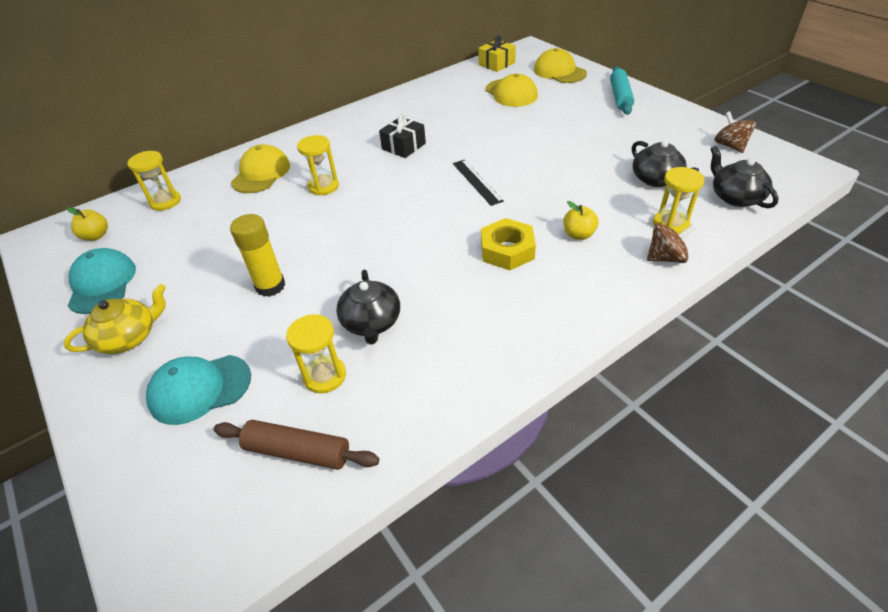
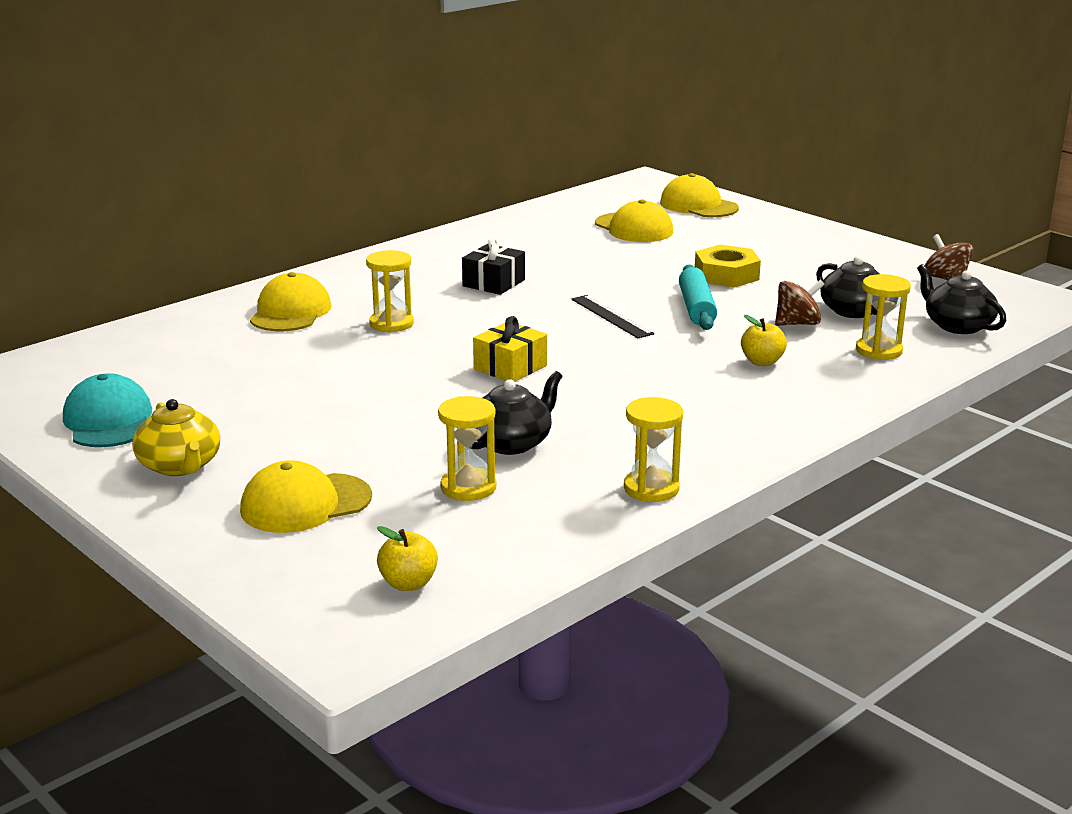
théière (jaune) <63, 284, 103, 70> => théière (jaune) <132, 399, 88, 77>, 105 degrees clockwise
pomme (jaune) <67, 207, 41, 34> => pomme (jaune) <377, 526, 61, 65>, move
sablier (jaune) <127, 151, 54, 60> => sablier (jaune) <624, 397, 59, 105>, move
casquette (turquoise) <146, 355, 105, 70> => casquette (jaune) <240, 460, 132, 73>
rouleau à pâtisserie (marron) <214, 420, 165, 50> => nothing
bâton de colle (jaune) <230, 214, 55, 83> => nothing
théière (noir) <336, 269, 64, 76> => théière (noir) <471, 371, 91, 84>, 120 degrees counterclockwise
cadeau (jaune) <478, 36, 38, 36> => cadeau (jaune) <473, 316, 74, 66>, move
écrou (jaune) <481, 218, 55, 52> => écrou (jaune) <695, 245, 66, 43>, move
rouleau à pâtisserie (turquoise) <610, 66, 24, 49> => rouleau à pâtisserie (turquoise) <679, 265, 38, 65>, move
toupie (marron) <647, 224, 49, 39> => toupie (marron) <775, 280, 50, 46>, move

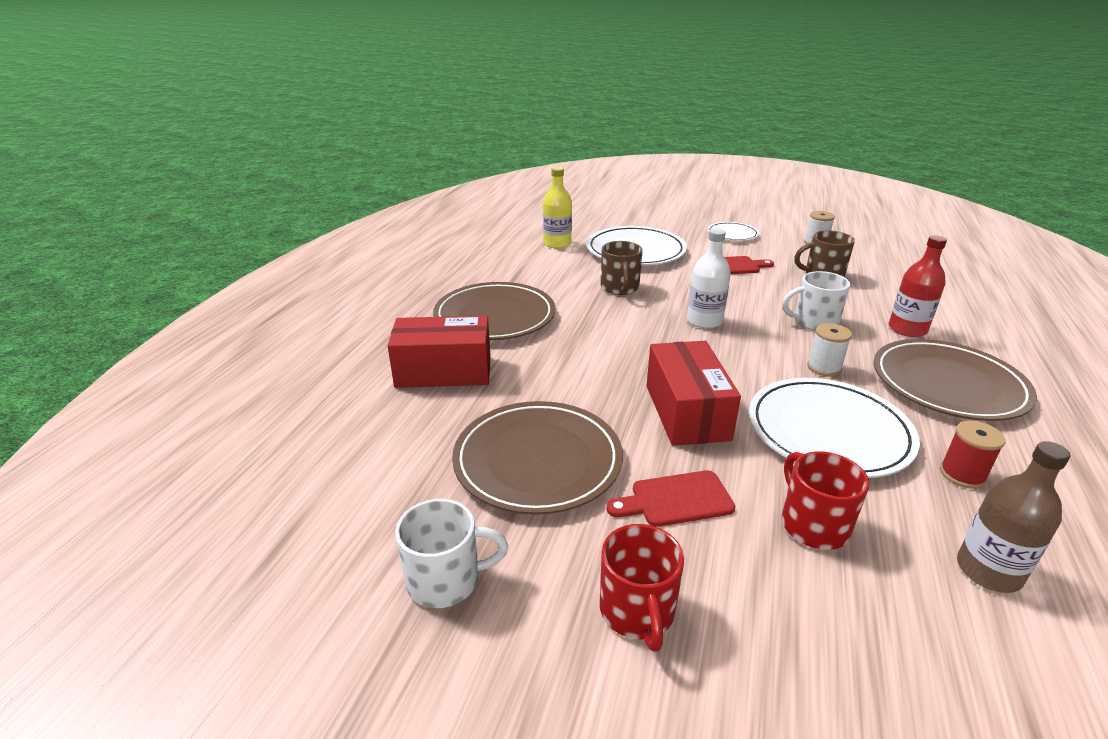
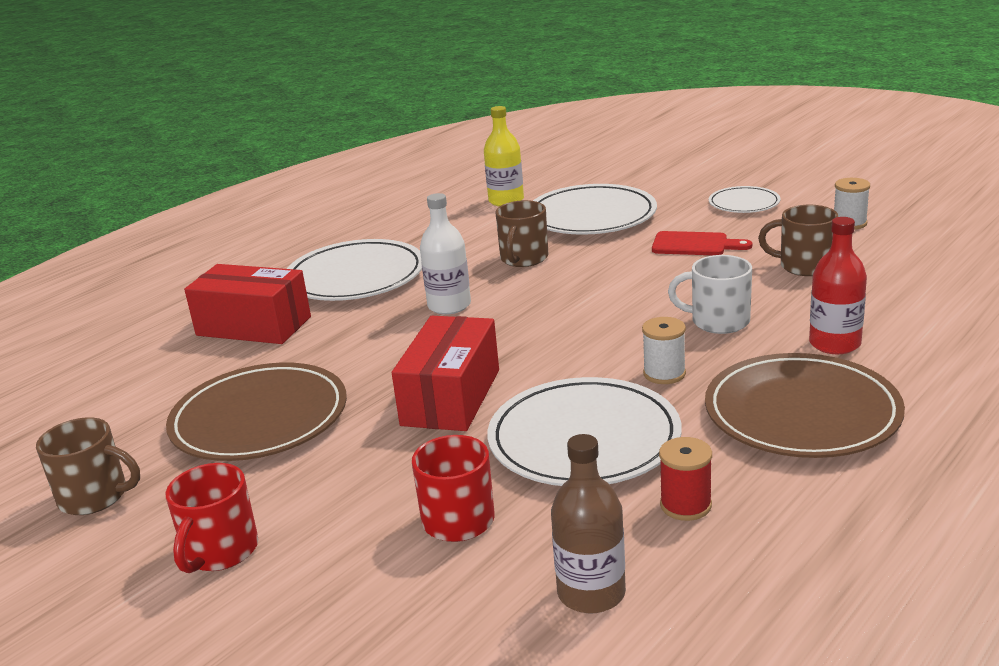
tasse (blanc) <395, 499, 113, 109> => tasse (marron) <36, 417, 104, 98>
assiette (marron) <433, 282, 122, 58> => assiette (blanc) <287, 239, 135, 62>
planche à découper (rouge) <606, 470, 129, 57> => nothing
bouteille (blanc) <687, 229, 44, 100> => bouteille (blanc) <420, 193, 51, 122>, move

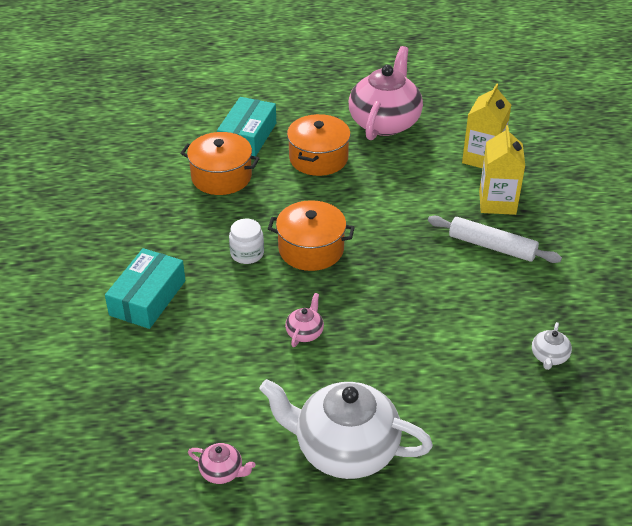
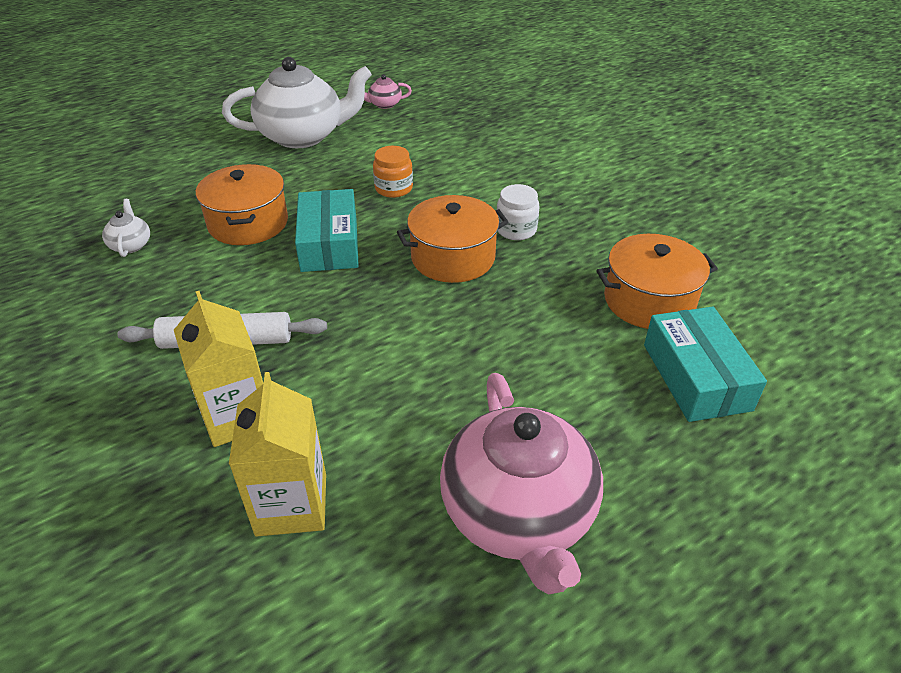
boîte (turquoise) <105, 248, 81, 81> => boîte (turquoise) <295, 189, 64, 83>, move
théière (rose) <285, 293, 39, 54> => bocal (orange) <373, 146, 40, 52>
marmite (orange) <287, 114, 64, 62> => marmite (orange) <196, 164, 92, 81>, move

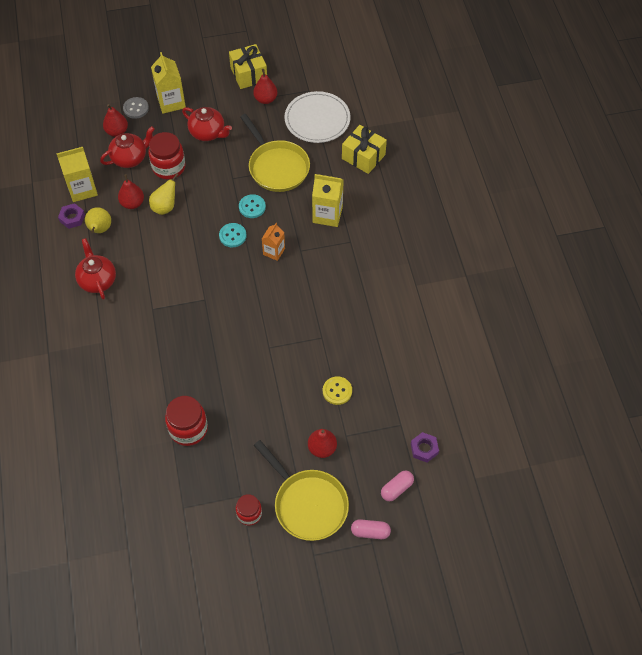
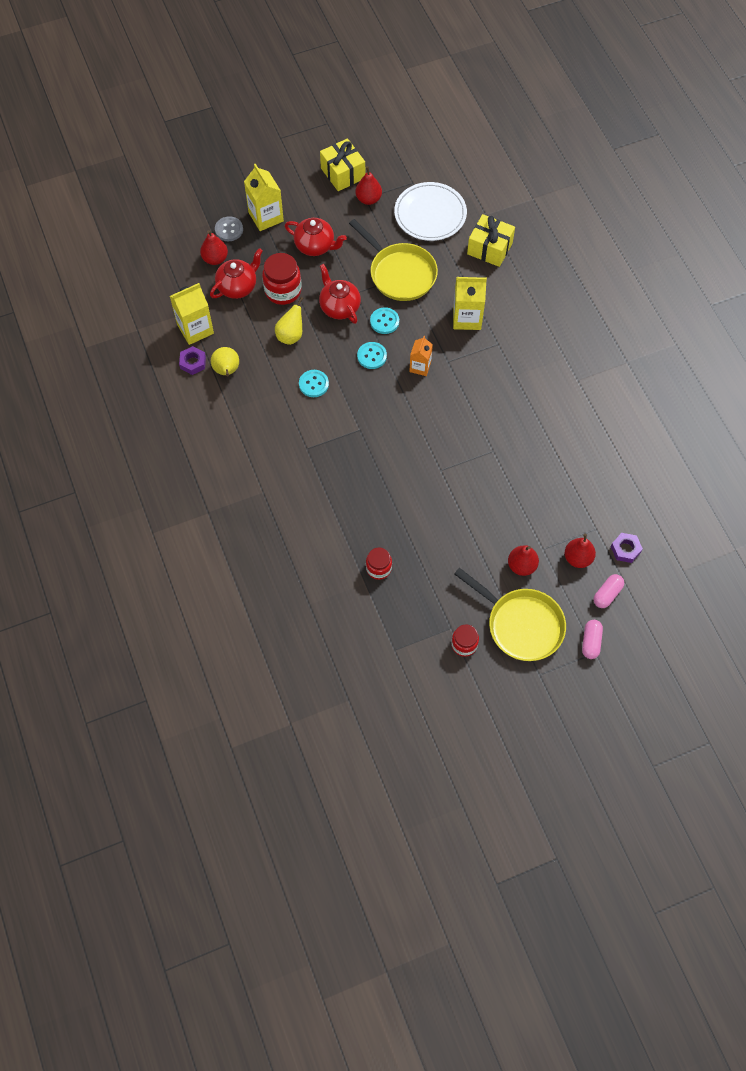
théière (rouge) <75, 238, 41, 62> => théière (rouge) <319, 264, 42, 60>, move
poire (rouge) <118, 174, 26, 35> => poire (rouge) <565, 533, 31, 35>, move
bocal (rouge) <165, 396, 43, 50> => bocal (rouge) <366, 548, 26, 32>, x0.62
bouton (jaune) <323, 376, 29, 29> => nothing
gélule (rose) <351, 519, 40, 20> => gélule (rose) <582, 620, 21, 39>, 75 degrees counterclockwise
nothing => bouton (turquoise) <299, 370, 30, 27>

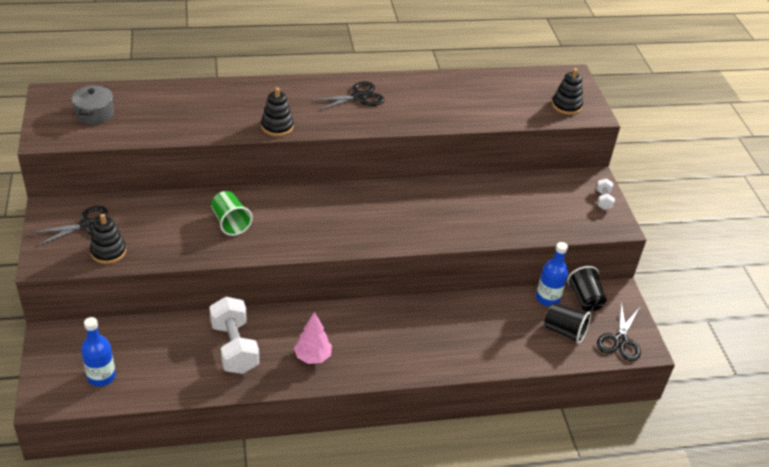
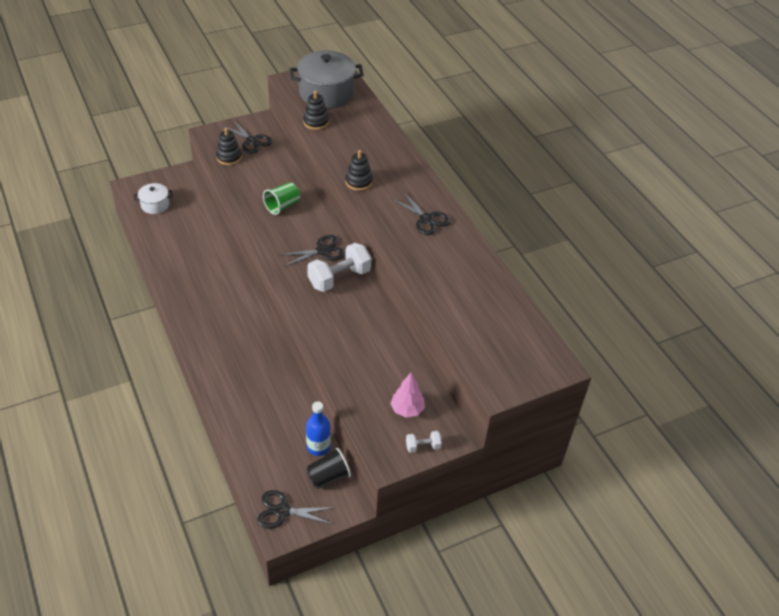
marmite (gris) <72, 85, 42, 40> => marmite (gris) <289, 51, 75, 58>, x1.93
bouteille (bleu) <81, 317, 35, 70> => marmite (blanc) <134, 183, 39, 31>
haltère (blanc) <209, 297, 50, 77> => haltère (blanc) <307, 243, 64, 49>, move
arbre (rose) <294, 312, 38, 52> => arbre (rose) <390, 373, 35, 45>, move
gobelet (noir) <544, 303, 47, 41> => nothing
jouet à empiler (noir) <552, 68, 31, 47> => jouet à empiler (noir) <303, 91, 26, 39>, move
nothing => ciseaux (noir) <279, 235, 66, 32>

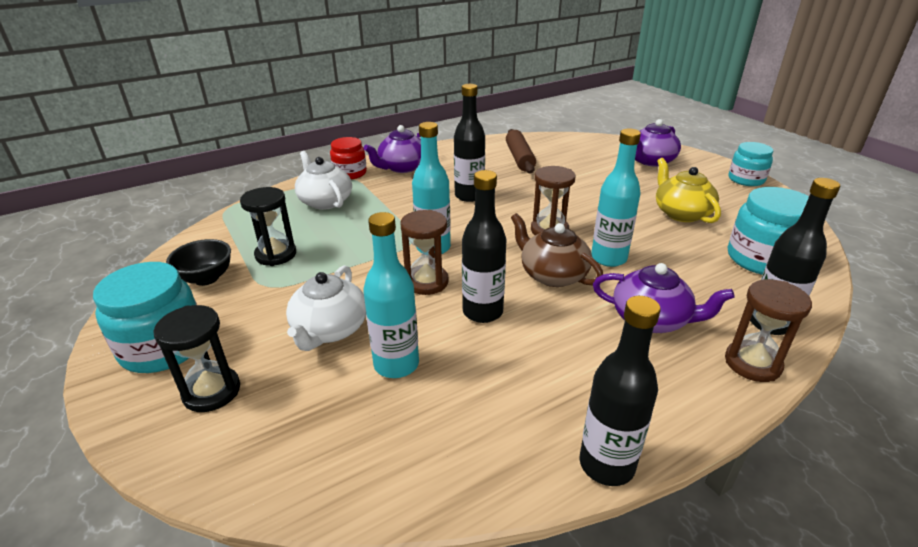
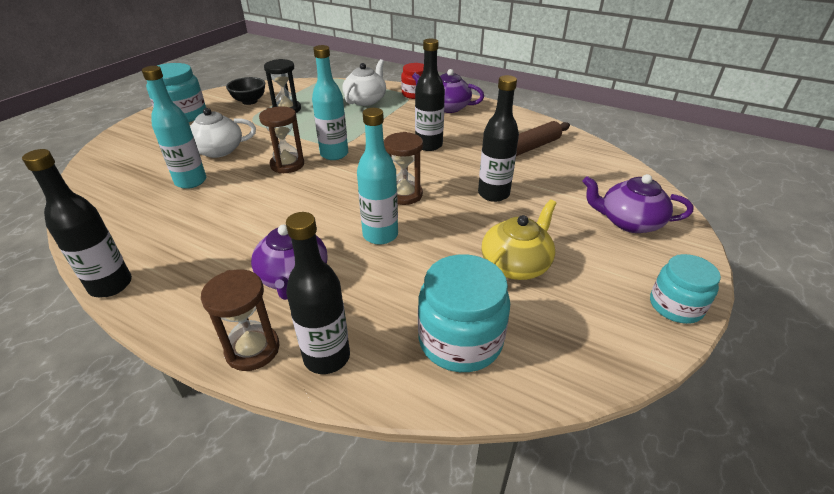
sablier (noir) <154, 305, 86, 107> => nothing
bouteille (noir) <462, 170, 45, 153> => bouteille (noir) <478, 75, 41, 127>, move
théière (marron) <511, 213, 92, 74> => nothing

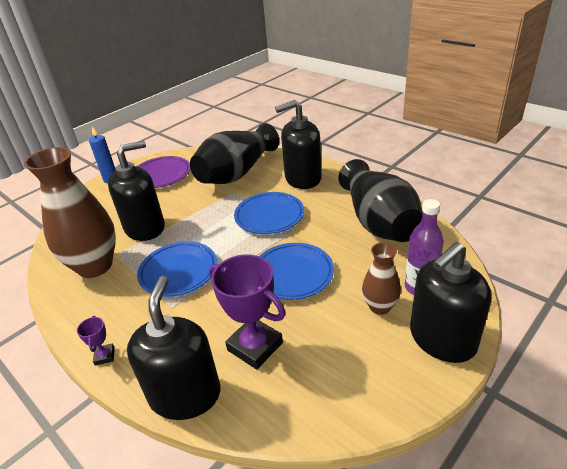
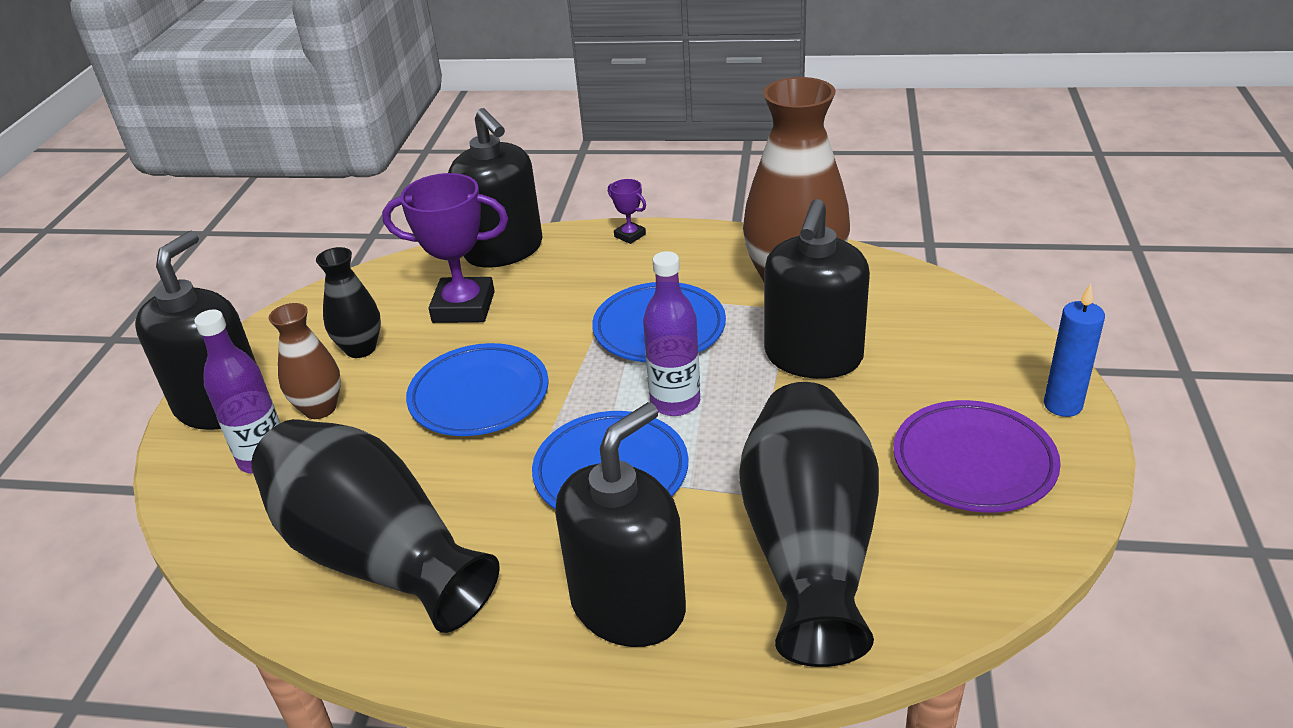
nothing => vase (noir) <316, 247, 65, 111>
nothing => bouteille (violet) <643, 251, 57, 165>

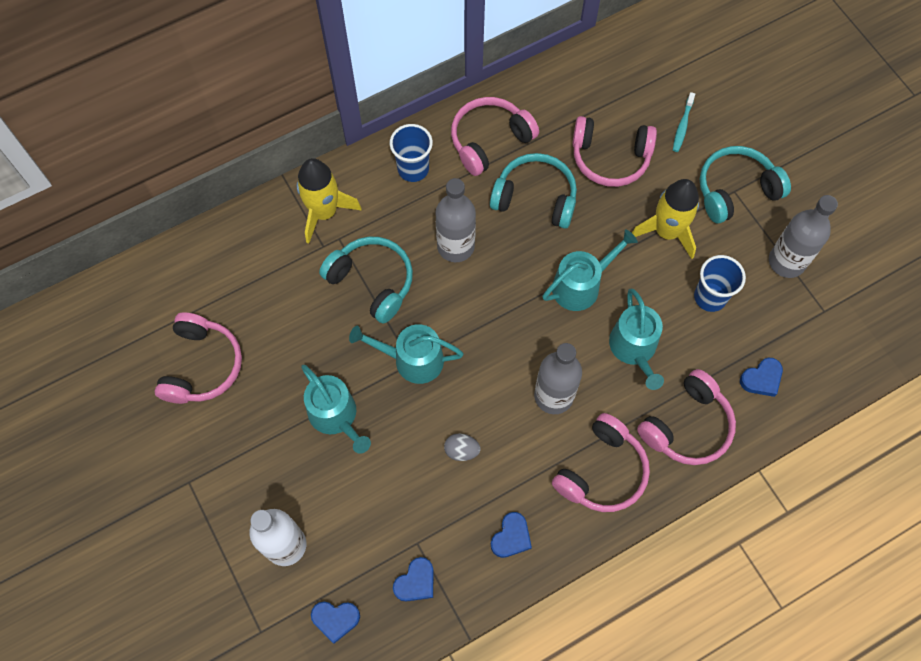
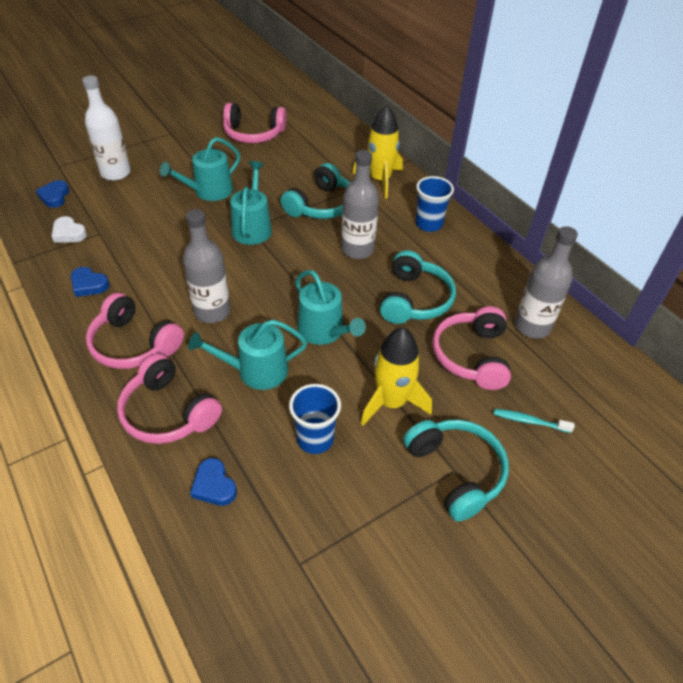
cœur (bleu) <393, 557, 41, 45> => cœur (blanc) <52, 216, 35, 26>
œuf (gris) <444, 433, 37, 28> => nothing
casque audio (rose) <451, 97, 88, 79> => nothing
bouteille (gris) <769, 195, 69, 83> => bouteille (gris) <515, 226, 63, 113>, move

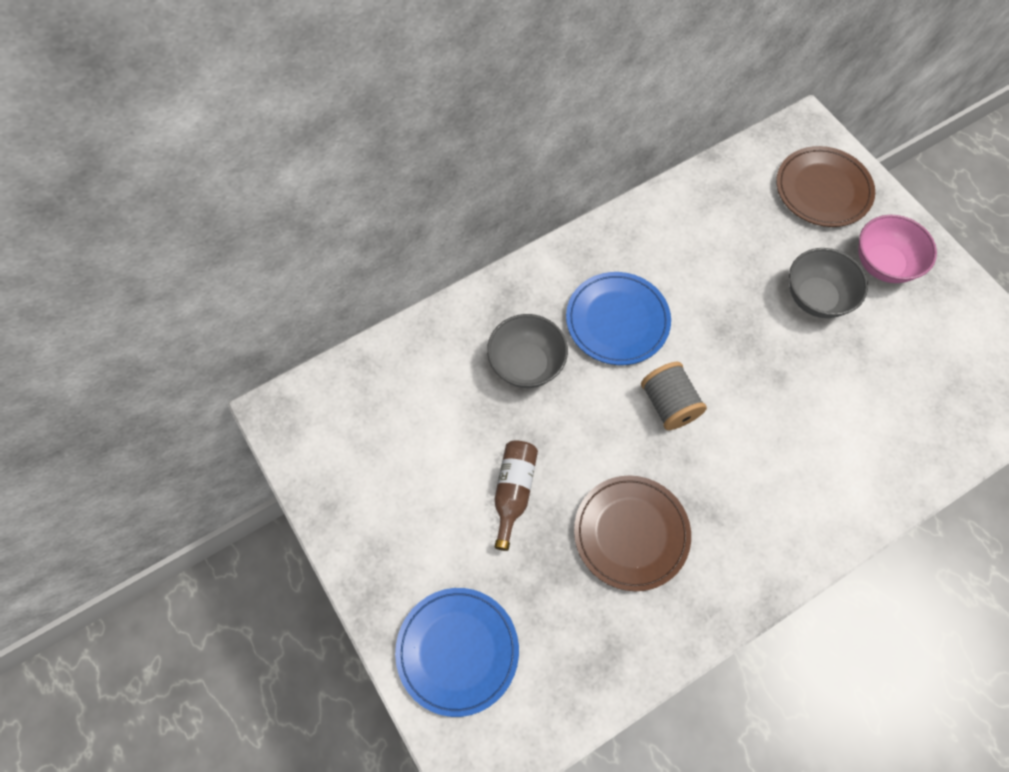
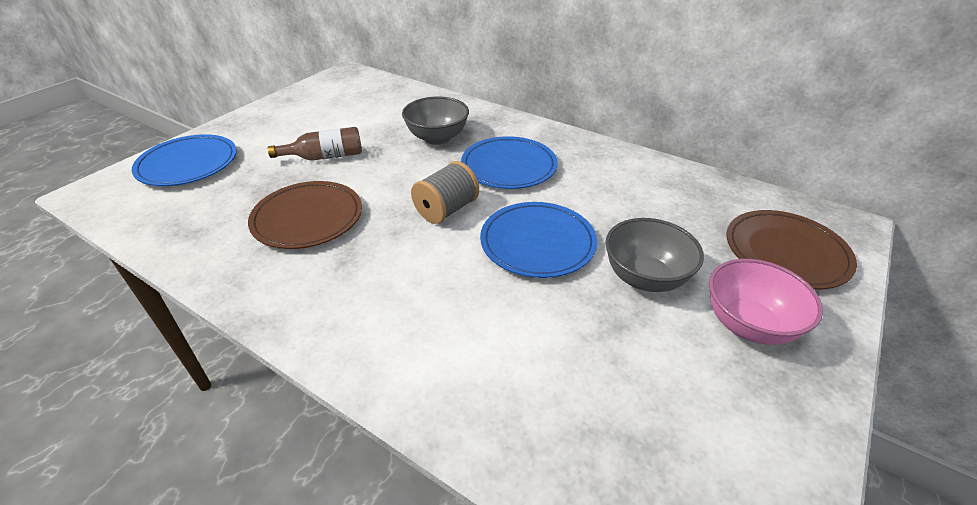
nothing => assiette (bleu) <480, 202, 117, 76>

